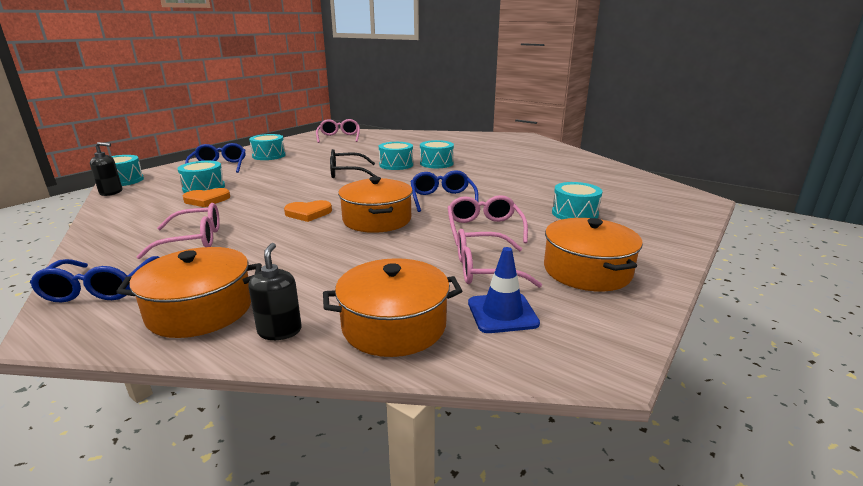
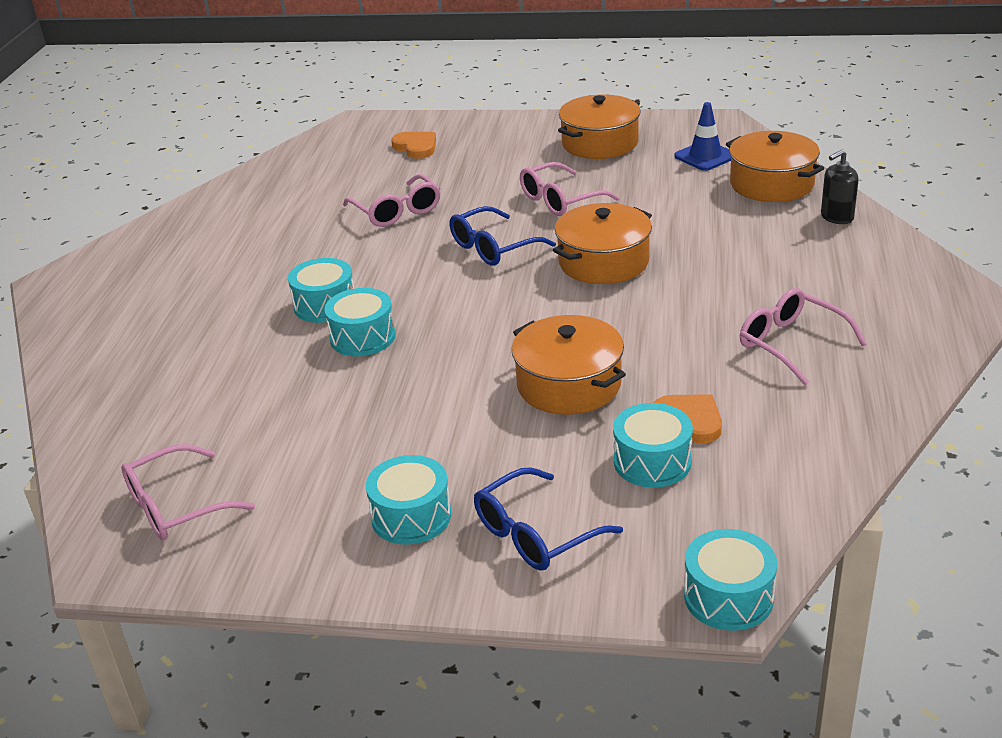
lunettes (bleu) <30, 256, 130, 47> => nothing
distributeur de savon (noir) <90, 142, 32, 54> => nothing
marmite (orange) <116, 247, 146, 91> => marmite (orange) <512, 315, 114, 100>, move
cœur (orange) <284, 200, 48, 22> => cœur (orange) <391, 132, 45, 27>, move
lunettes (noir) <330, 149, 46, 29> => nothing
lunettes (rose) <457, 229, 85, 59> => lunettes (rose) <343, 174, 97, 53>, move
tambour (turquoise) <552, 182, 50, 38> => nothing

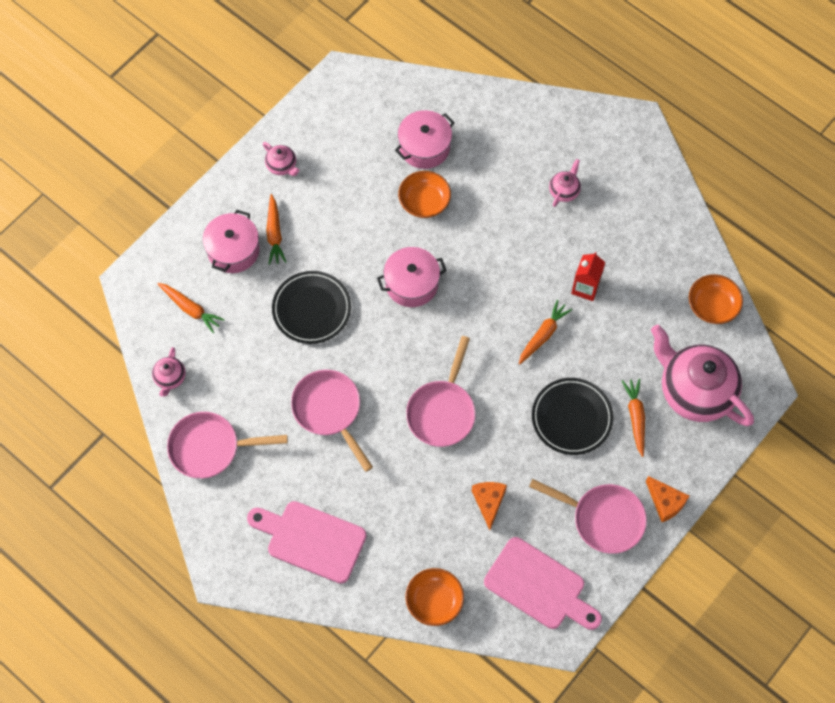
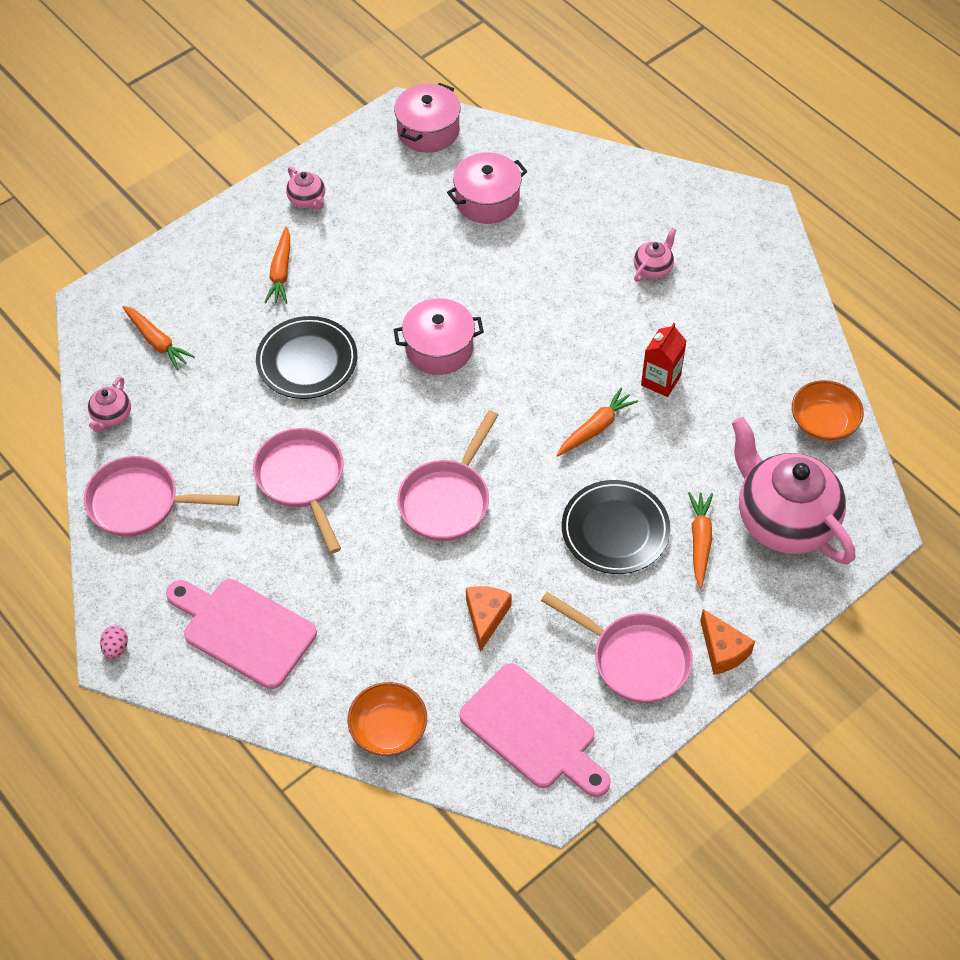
marmite (rose) <202, 210, 58, 63> => marmite (rose) <394, 83, 67, 70>, move
bol (orange) <398, 171, 53, 47> => nothing
nothing => œuf (rose) <100, 625, 28, 34>

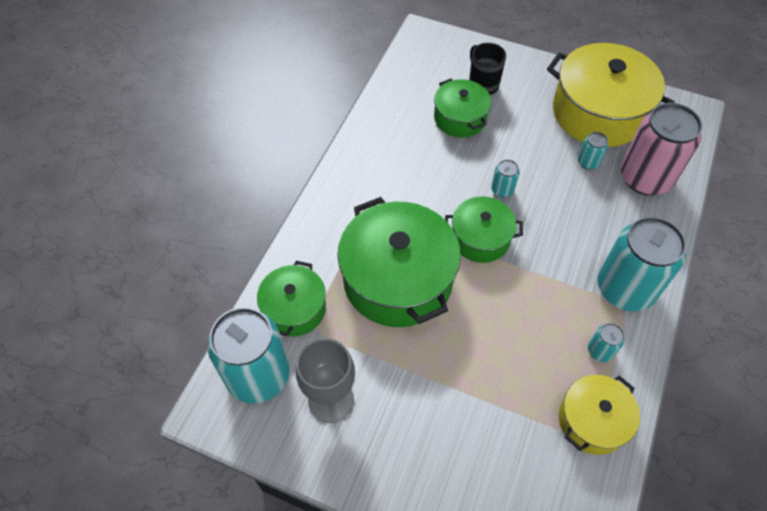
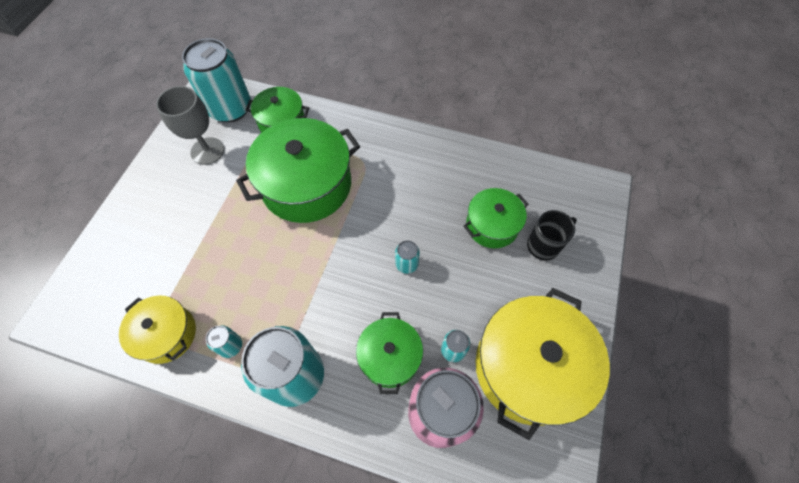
marmite (vert) <445, 197, 78, 66> => marmite (vert) <356, 312, 67, 82>, move

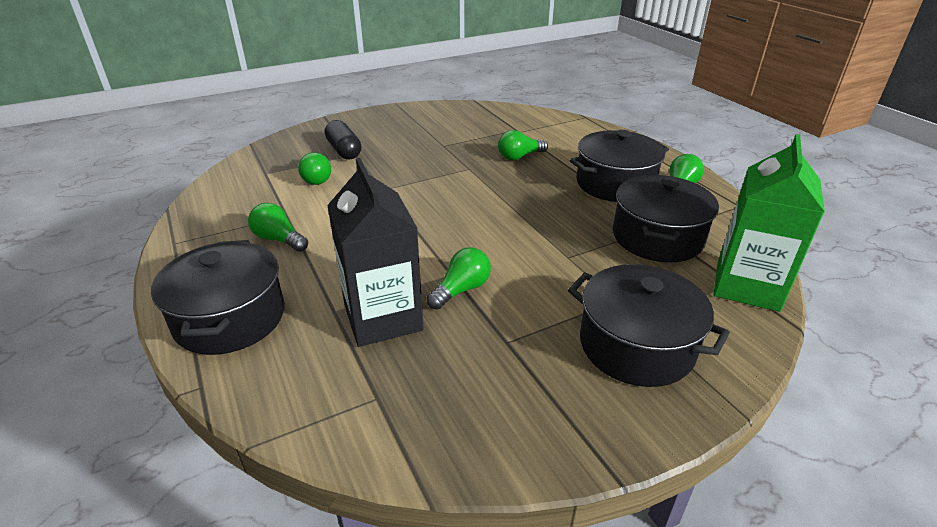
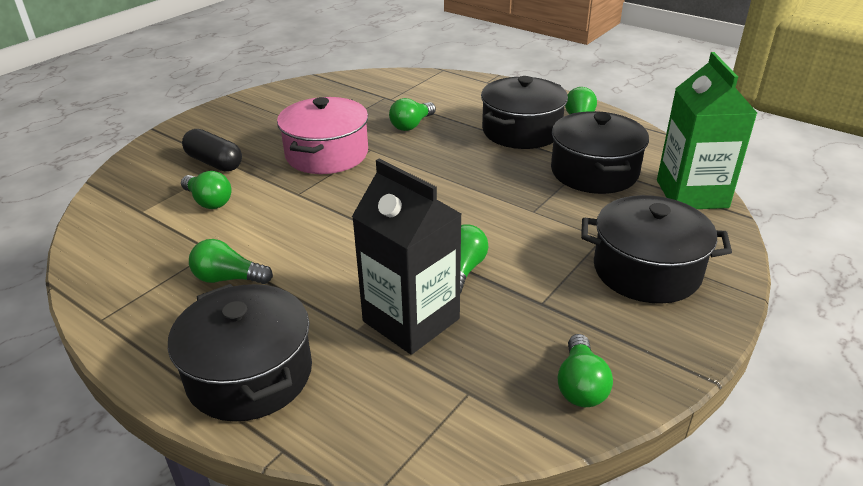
nothing => marmite (rose) <277, 97, 91, 77>
nothing => ampoule (vert) <557, 334, 56, 73>

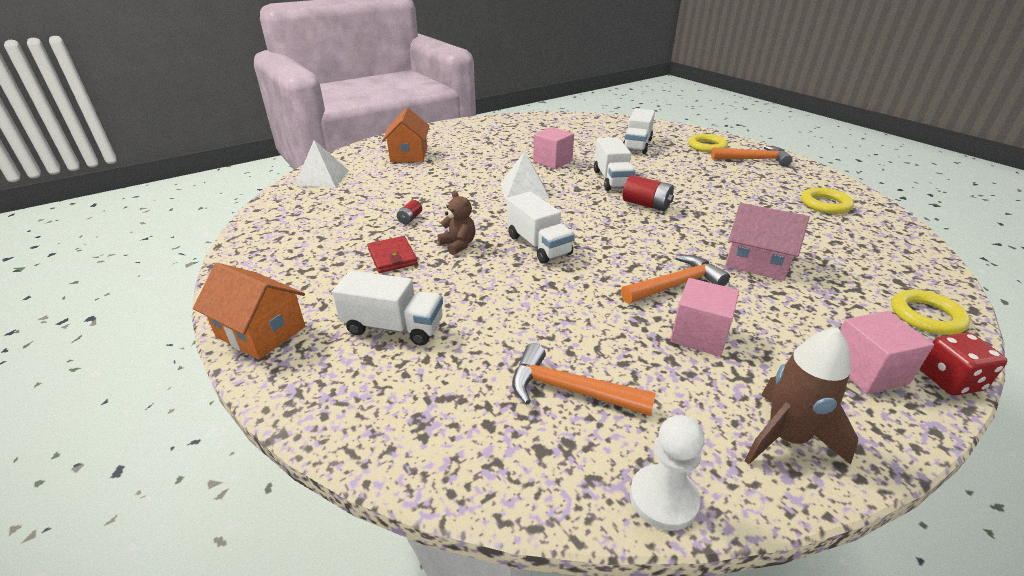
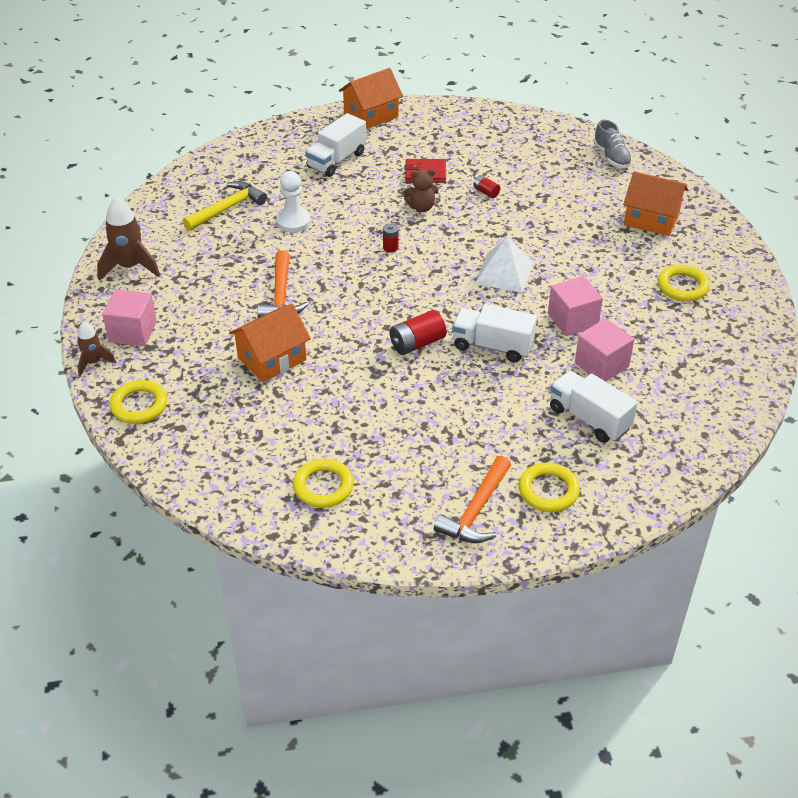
pyramide (blanc) <295, 140, 54, 47> => chaussure (gris) <593, 120, 39, 49>
camion (blanc) <507, 192, 68, 72> => pile (rouge) <383, 223, 15, 29>
marteau (orange) <512, 343, 144, 73> => marteau (jaune) <183, 181, 84, 50>
pion (blanc) <630, 415, 75, 116> => pion (blanc) <276, 171, 35, 61>, move
cube (rose) <670, 278, 69, 78> => cube (rose) <575, 318, 59, 64>, move
maison (rose) <725, 203, 84, 78> => maison (orange) <229, 304, 82, 78>
dé (rouge) <920, 332, 87, 63> => fusée (marron) <77, 322, 39, 54>
nothing => anneau (jaune) <658, 264, 52, 37>

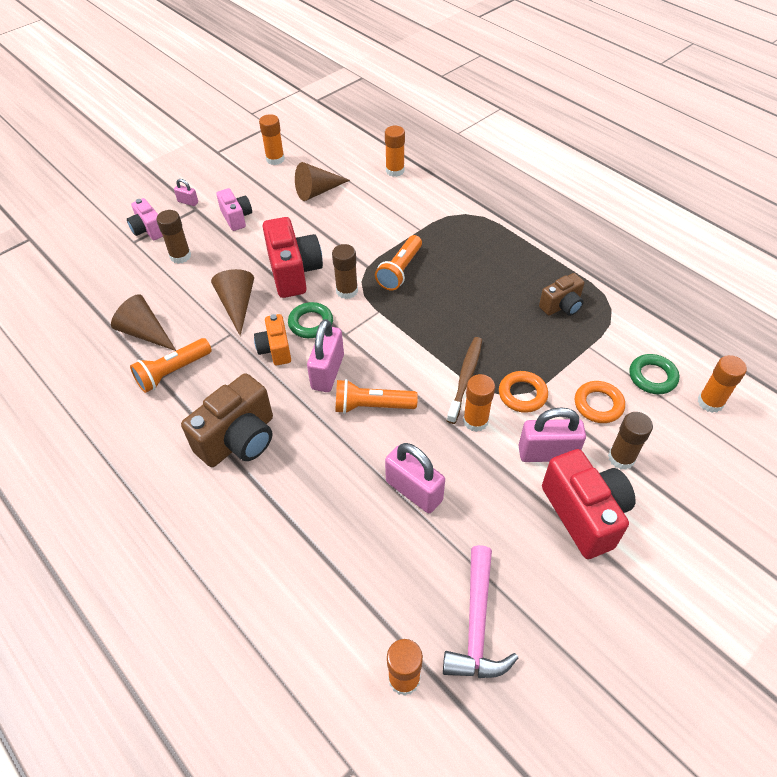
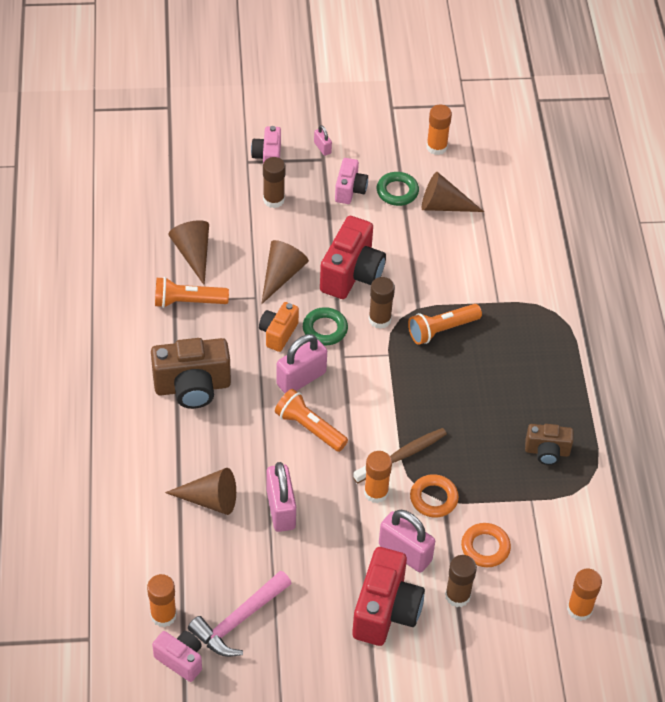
bâton de colle (orange) <385, 126, 20, 51> => nothing
anneau (vert) <629, 354, 50, 40> => anneau (vert) <377, 172, 42, 34>, move
nothing => appareil photo (rose) <152, 631, 50, 51>
nothing => cône (marron) <165, 468, 71, 47>

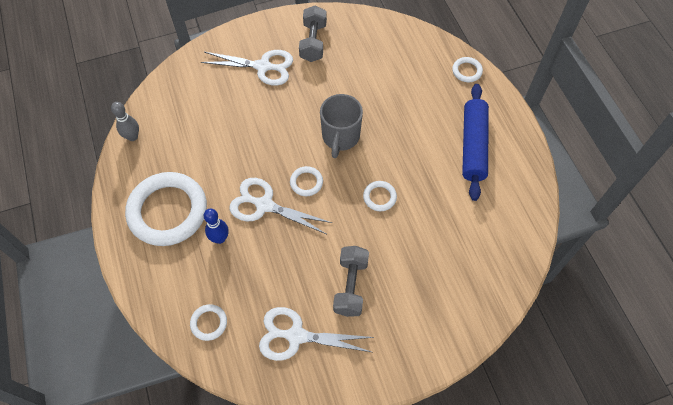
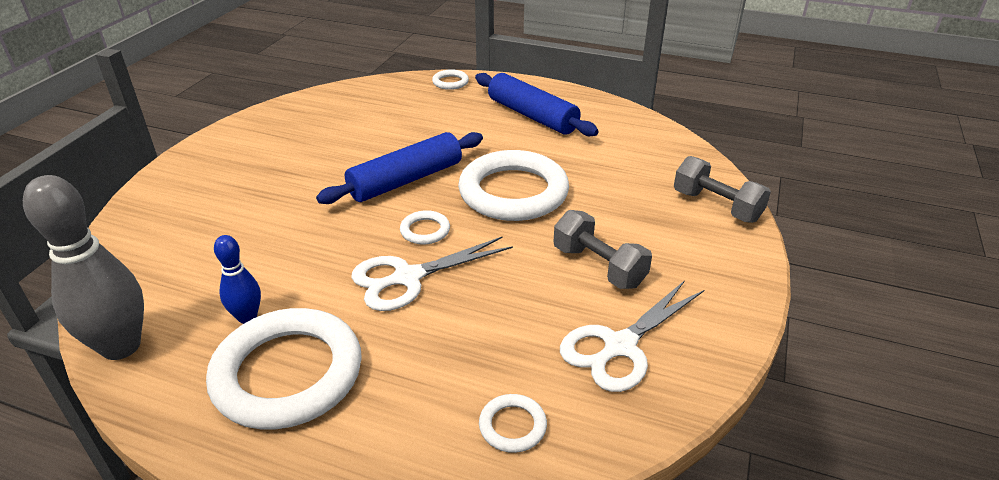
quille (gris) <111, 102, 28, 39> => quille (gris) <23, 175, 121, 185>, x1.88
ciseaux (blanc) <201, 50, 92, 36> => nothing
quille (bleu) <204, 209, 25, 35> => quille (bleu) <214, 235, 47, 89>, move
haltère (gris) <299, 5, 28, 57> => haltère (gris) <674, 156, 97, 67>, move
tasse (gris) <320, 94, 43, 64> => rouleau à pâtisserie (bleu) <316, 132, 167, 72>
anneau (blanc) <363, 181, 34, 30> => anneau (blanc) <458, 150, 111, 71>, x2.36

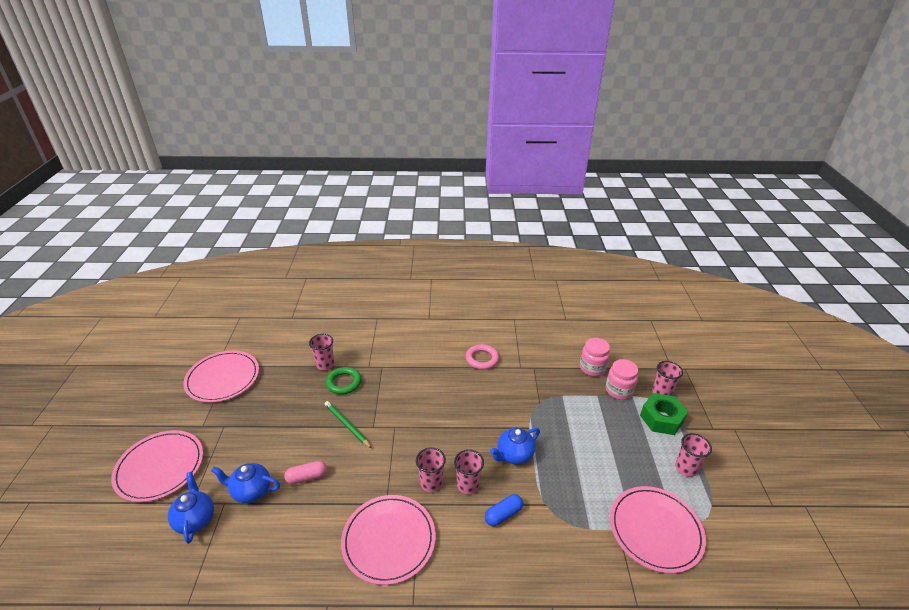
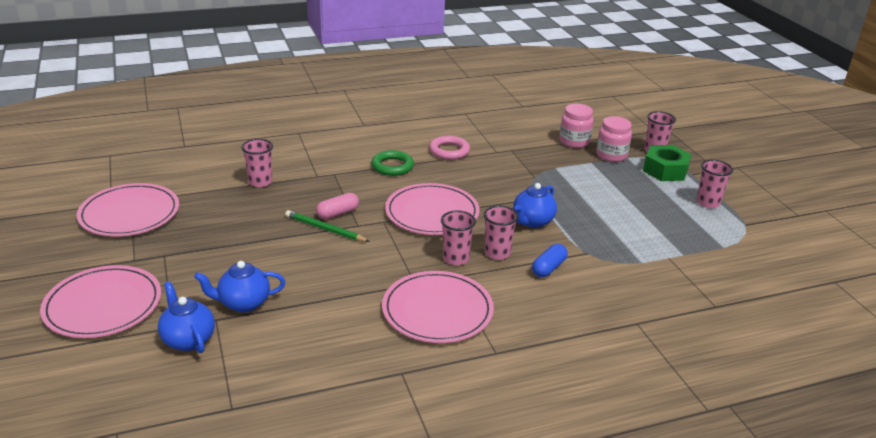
gélule (rose) <284, 461, 43, 23> => gélule (rose) <316, 193, 43, 26>, move
anneau (vert) <326, 367, 36, 28> => anneau (vert) <371, 150, 43, 26>, move
assiette (rose) <610, 486, 96, 87> => assiette (rose) <385, 183, 95, 52>, move

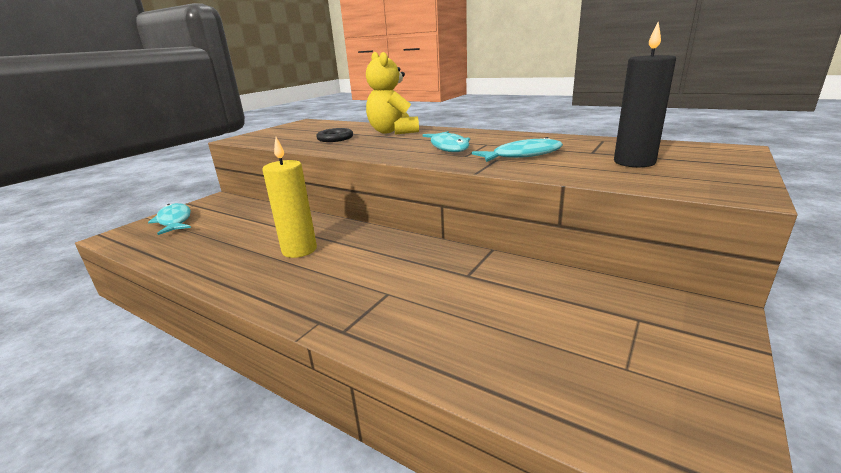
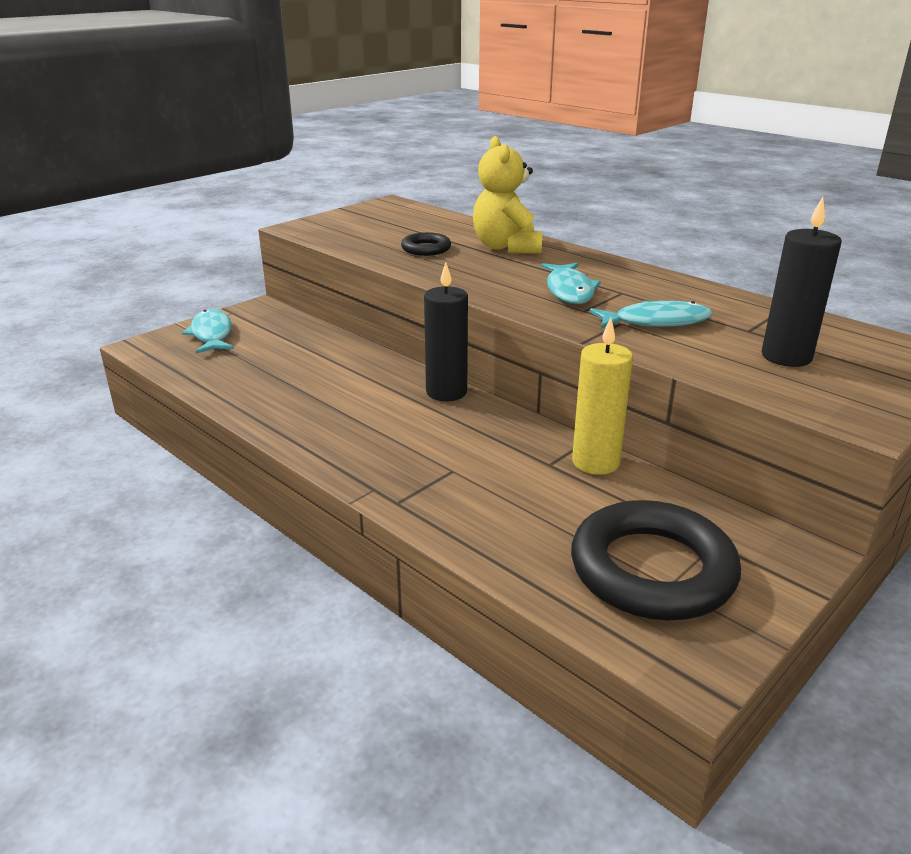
bougie (jaune) <262, 137, 55, 121> => bougie (jaune) <572, 317, 61, 158>, move
nothing => bougie (noir) <424, 263, 44, 138>
nothing => anneau (noir) <571, 500, 170, 120>

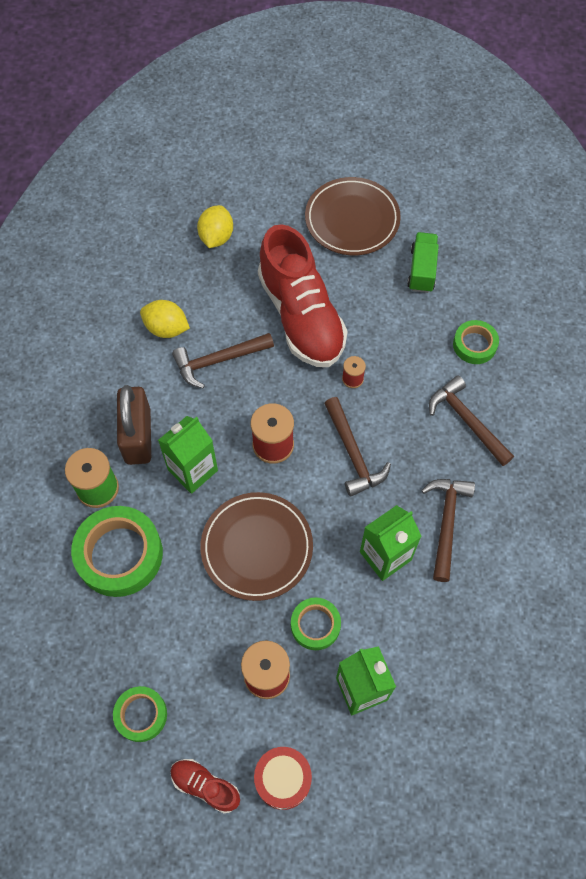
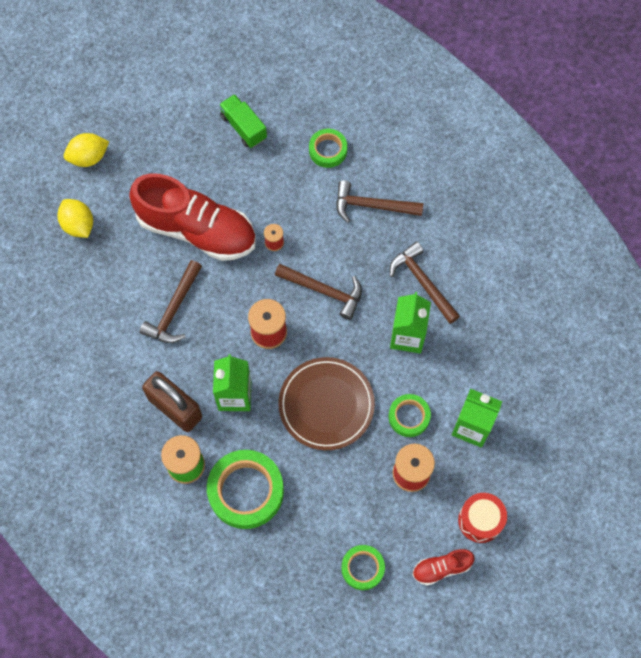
citron (jaune) <140, 300, 50, 38> => citron (jaune) <64, 133, 45, 34>, move
assiette (marron) <305, 177, 96, 78> => nothing

